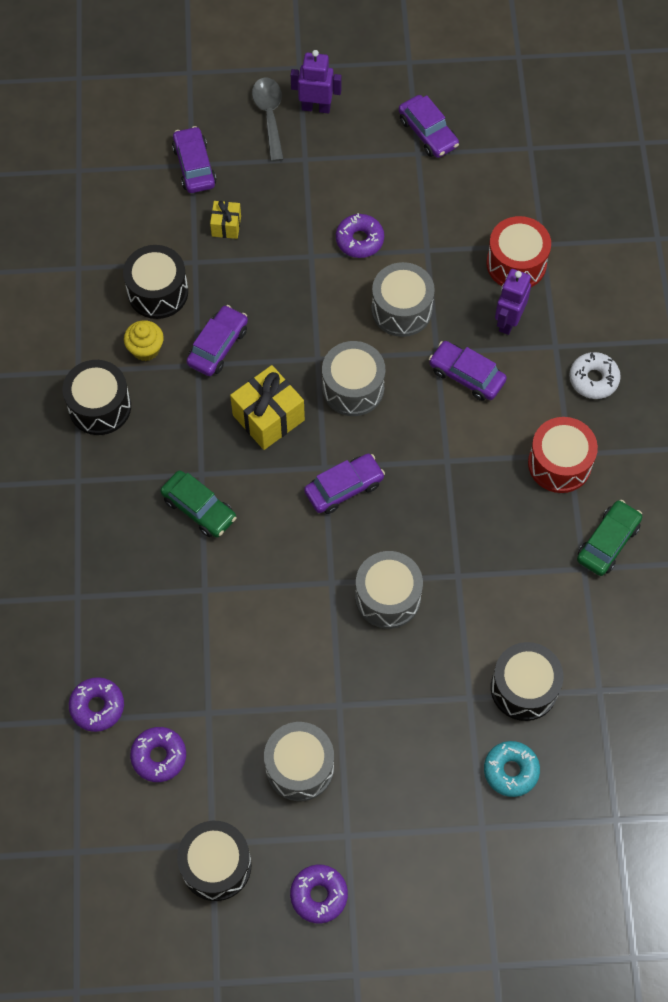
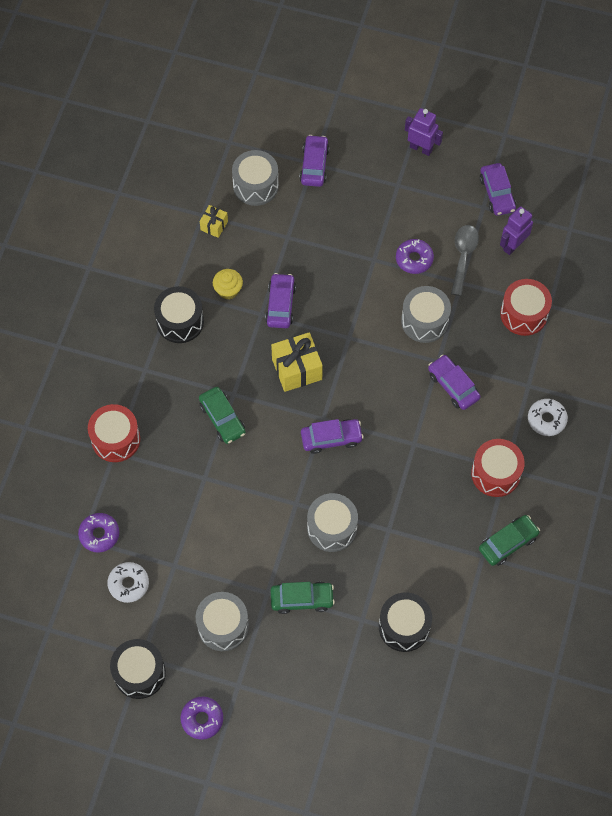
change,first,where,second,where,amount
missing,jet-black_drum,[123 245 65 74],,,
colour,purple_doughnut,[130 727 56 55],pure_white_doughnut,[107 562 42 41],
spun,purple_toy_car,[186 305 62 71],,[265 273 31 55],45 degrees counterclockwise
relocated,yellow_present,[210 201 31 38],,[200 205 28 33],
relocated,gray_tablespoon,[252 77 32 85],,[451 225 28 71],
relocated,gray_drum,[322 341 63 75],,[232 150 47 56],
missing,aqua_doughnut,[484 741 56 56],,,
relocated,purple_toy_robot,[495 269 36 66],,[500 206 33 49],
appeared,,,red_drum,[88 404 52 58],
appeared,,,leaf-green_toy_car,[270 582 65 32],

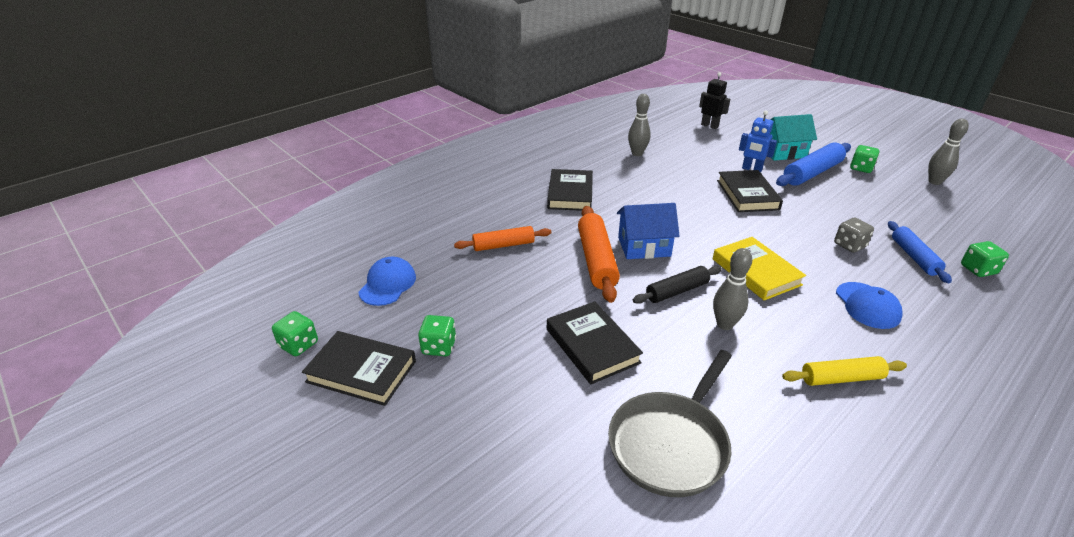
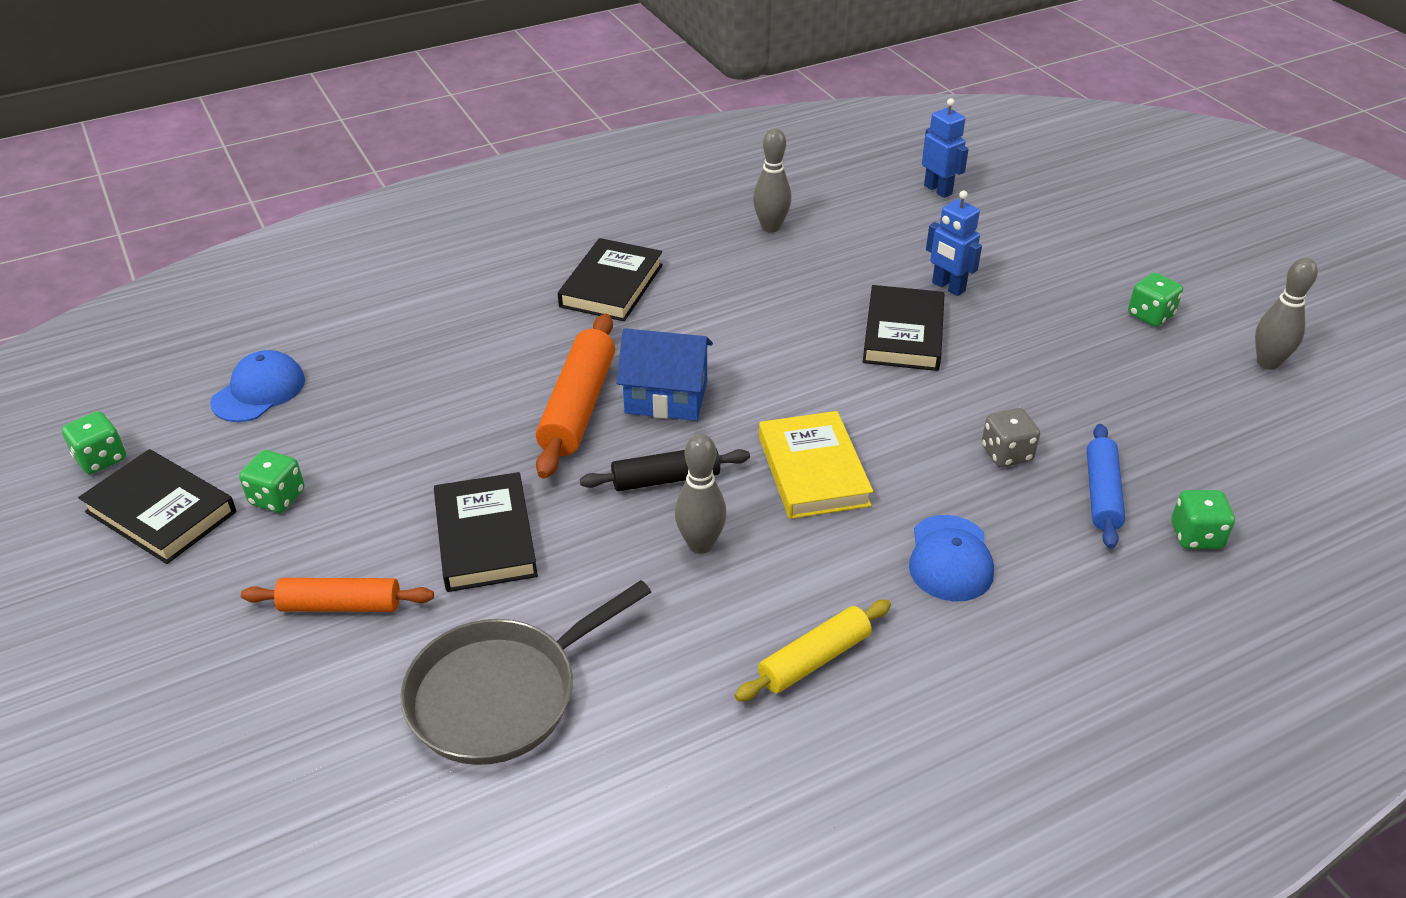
change,first,where,second,where,amount
relocated,orange_rolling_pin,[454 226 97 25],,[241 578 193 34],
colour,jet-black_toy_robot,[699 72 31 57],blue_toy_robot,[922 98 47 100],
missing,aqua_house,[770 114 47 47],,,
missing,blue_rolling_pin,[776 143 75 43],,,
spun,yellow_rolling_pin,[782 356 125 30],,[734 600 157 101],45 degrees counterclockwise

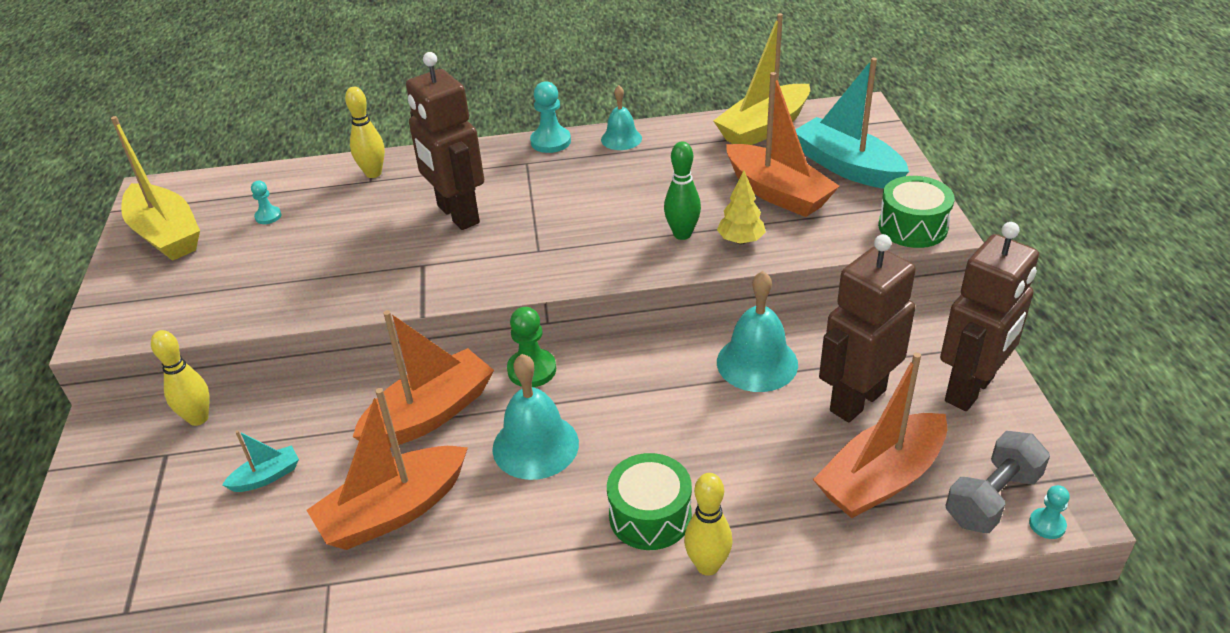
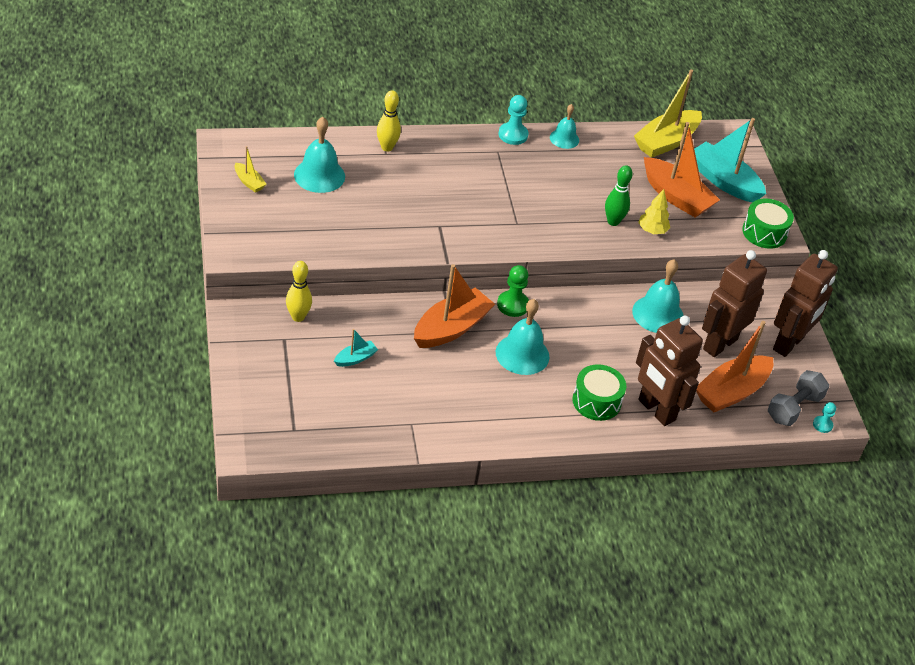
change,first,where,second,where,amount
size,yellow_toy_boat,[111 116 89 145],,[234 146 33 47],x0.47
exchanged,aqua_game_pawn,[251 181 30 43],aqua_hand_bell,[294 117 51 76],
missing,orange_toy_boat,[306 388 162 162],,,
relocated,dark_brown_toy_robot,[406 52 78 178],,[636 315 67 111],
missing,yellow_bowling_pin,[684 473 49 103],,,

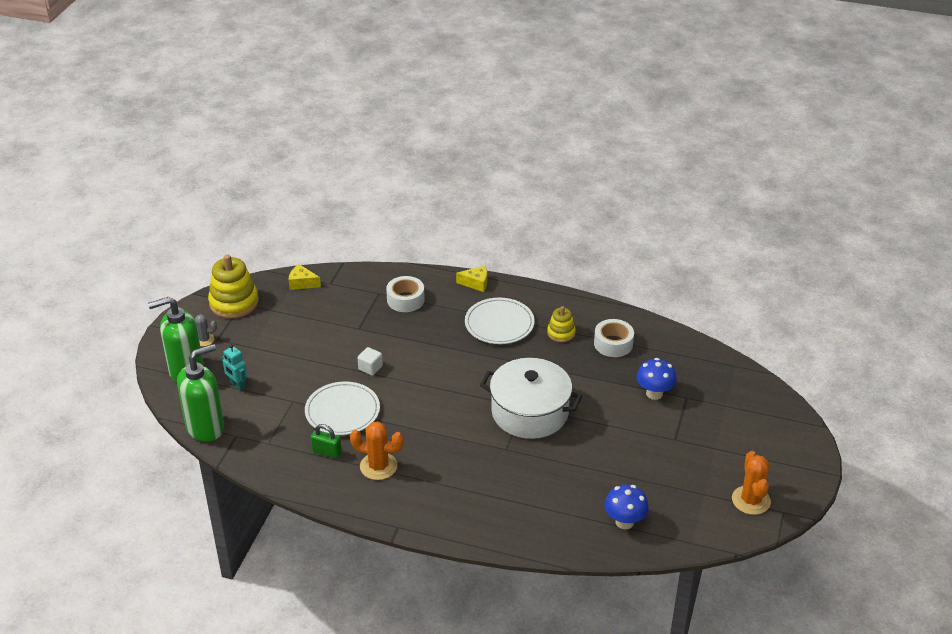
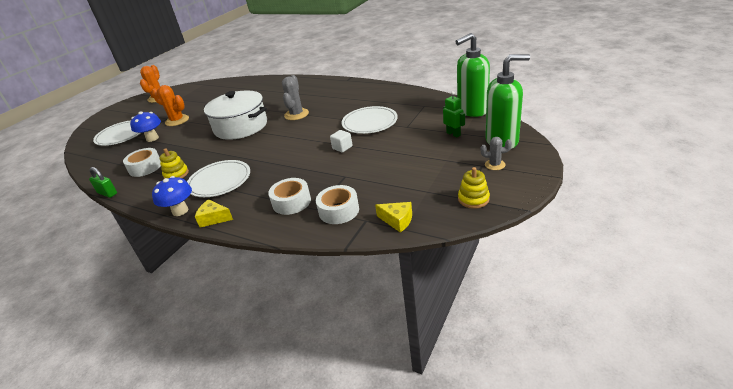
change,first,where,second,where,amount
size,yellow_ring_stacker,[208 254 51 65],,[458 167 32 42],x0.56
colour,aqua_toy_robot,[222 344 25 47],leaf-green_toy_robot,[443 91 22 47],
relocated,leaf-green_padlock,[310 424 32 34],,[89 167 28 31],
relocated,orange_saguaro_cactus,[350 421 54 59],,[152 85 37 41],
relocated,blue_toadstool,[604 484 45 45],,[152 176 40 40],
appeared,,,pure_white_dinner_plate,[93 120 47 26],
appeared,,,gray_saguaro_cactus,[282 75 27 45],
appeared,,,pure_white_sticky_tape,[316 185 43 39],

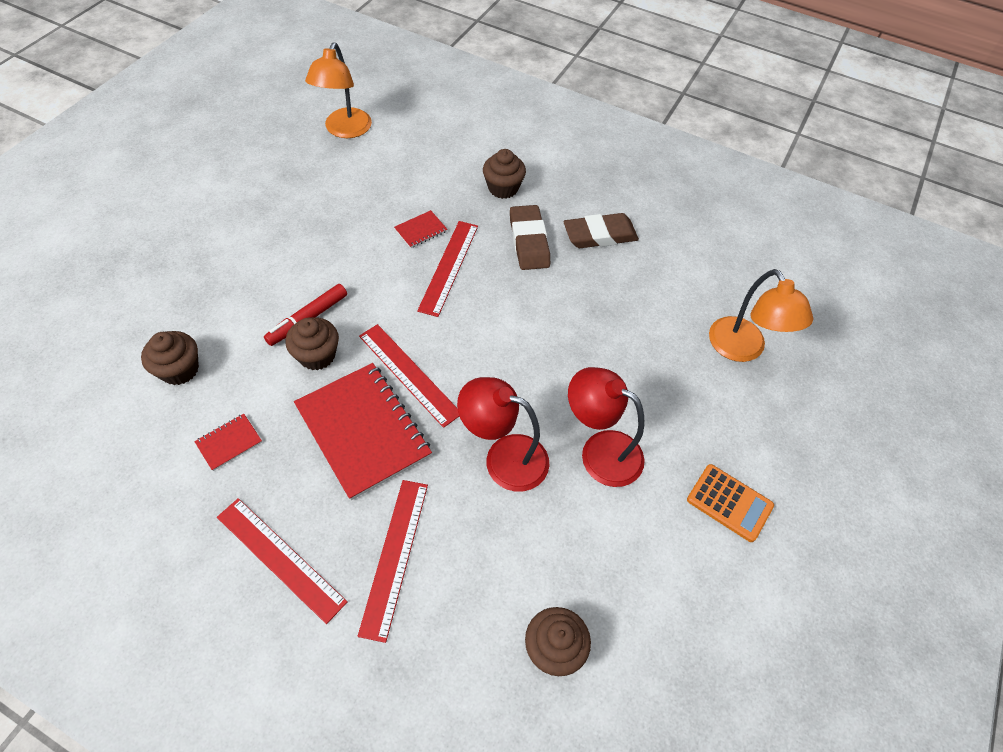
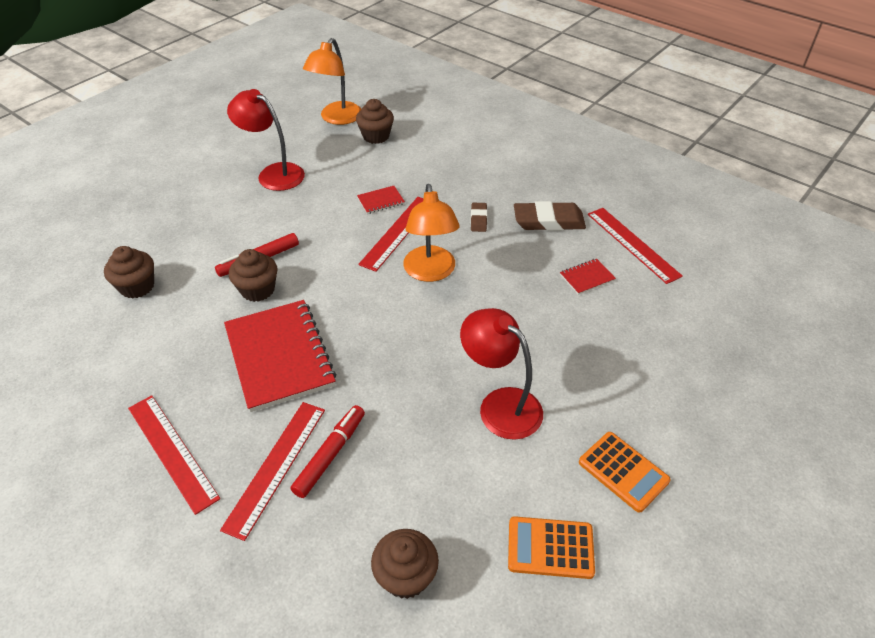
change,first,where,second,where,amount
relocated,red_exercise_book,[194 414 68 57],,[560 259 56 36],
relocated,red_ruler,[359 324 100 104],,[588 208 95 76],
relocated,red_desk_lamp,[457 377 92 115],,[227 89 78 102],
relocated,dark_brown_fairy_cake,[483 149 43 50],,[356 99 38 45],
size,dark_brown_gum_eraser,[510 205 40 65],,[471 203 16 29],x0.53
relocated,orange_desk_lamp,[709 269 104 93],,[403 184 57 98],
appeared,,,red_felt_pen,[290 405 75 93],
appeared,,,orange_adding_machine,[508 516 87 63],

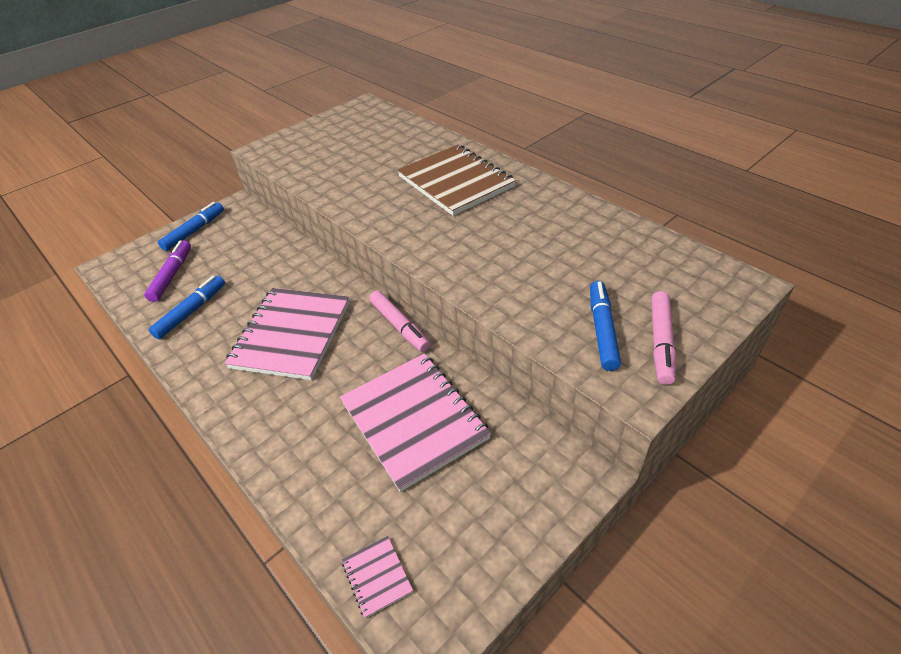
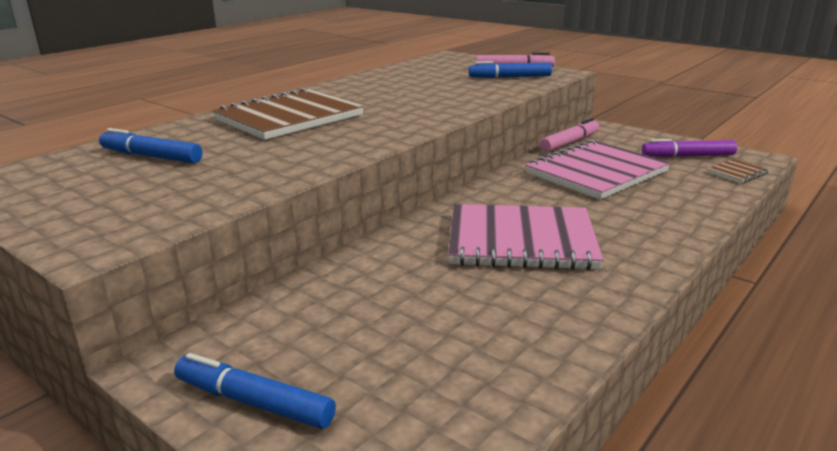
change,first,where,second,where,amount
relocated,purple_felt_pen,[144 240 47 62],,[642 139 95 19],
relocated,blue_felt_pen,[149 275 76 64],,[99 128 103 35],
colour,pink_exercise_book,[342 536 71 82],dark_brown_exercise_book,[707 159 62 24],
relocated,pink_felt_pen,[369 291 61 61],,[540 118 59 34],

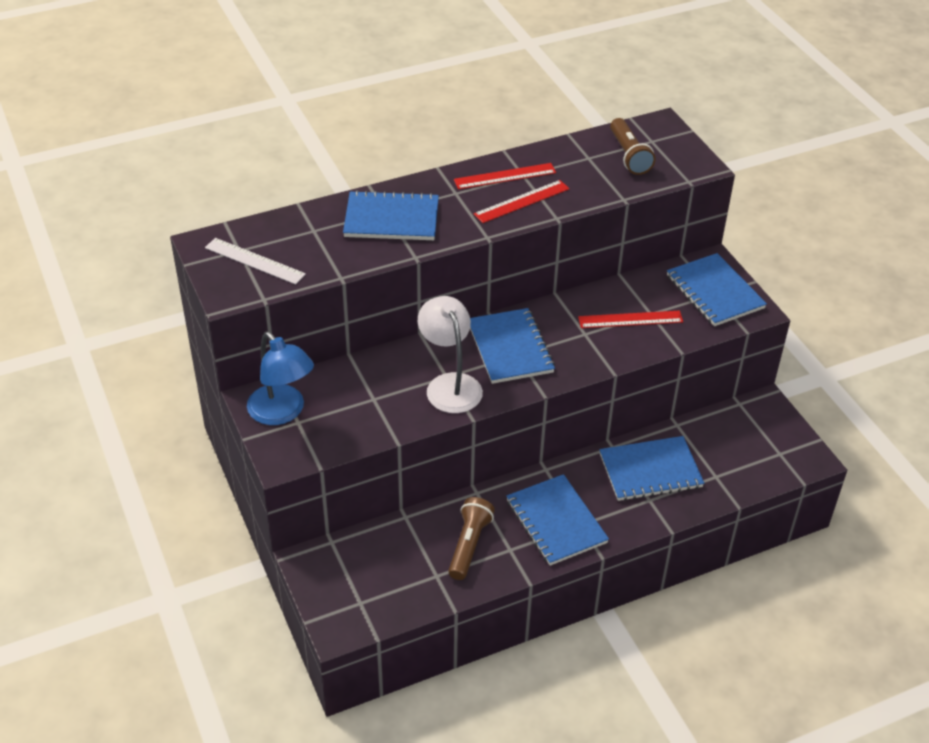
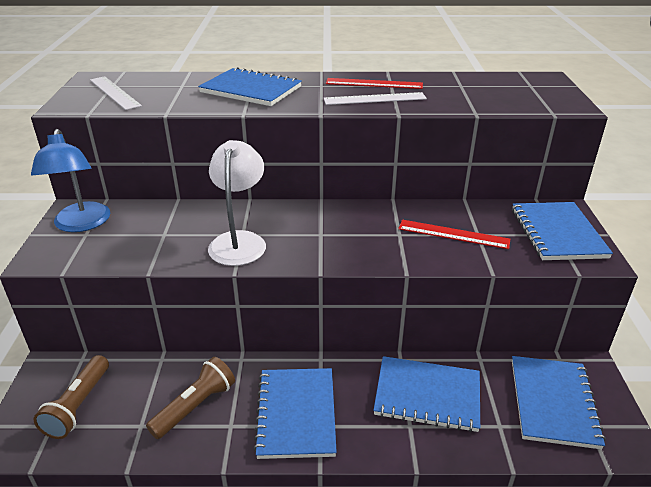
change,first,where,second,where,amount
relocated,blue_exercise_book,[470 308 85 76],,[512 356 94 93],
colour,red_ruler,[474 180 96 43],pure_white_ruler,[324 92 103 13],
relocated,dark_brown_flashlight,[610 118 46 57],,[34 355 75 84],

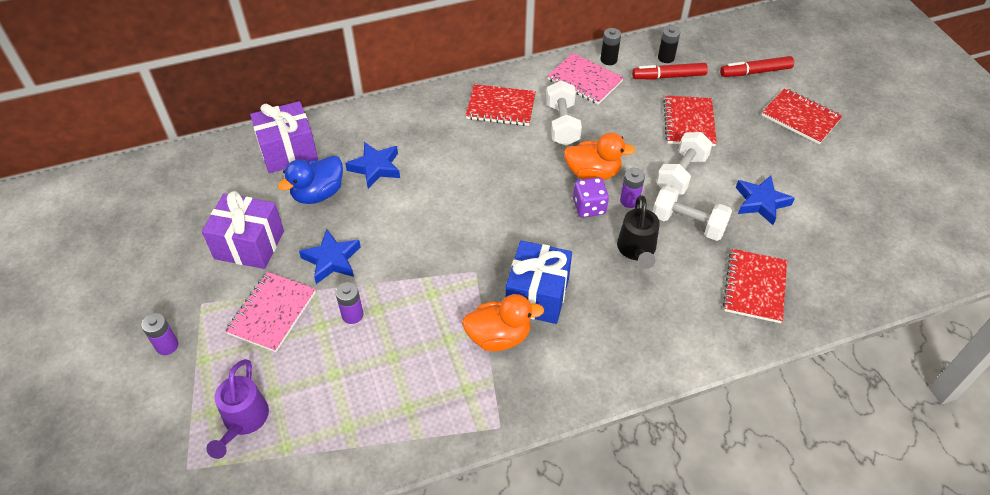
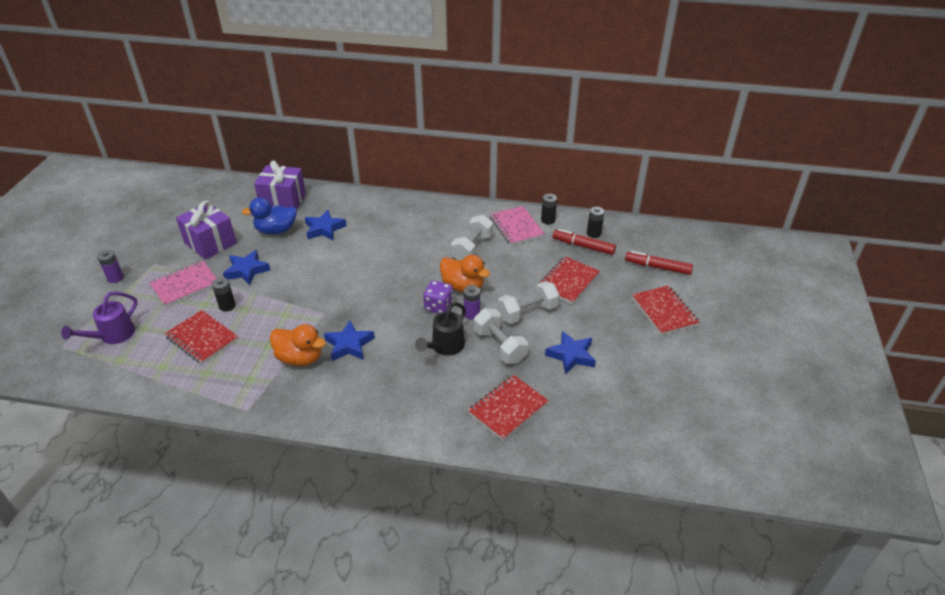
change,first,where,second,where,amount
colour,purple_battery,[335 282 28 42],jet-black_battery,[212 277 24 35],
relocated,red_exercise_book,[466 84 70 42],,[165 310 74 54],
exchanged,blue_present,[506 240 66 84],blue_star_shape,[324 321 51 40],

